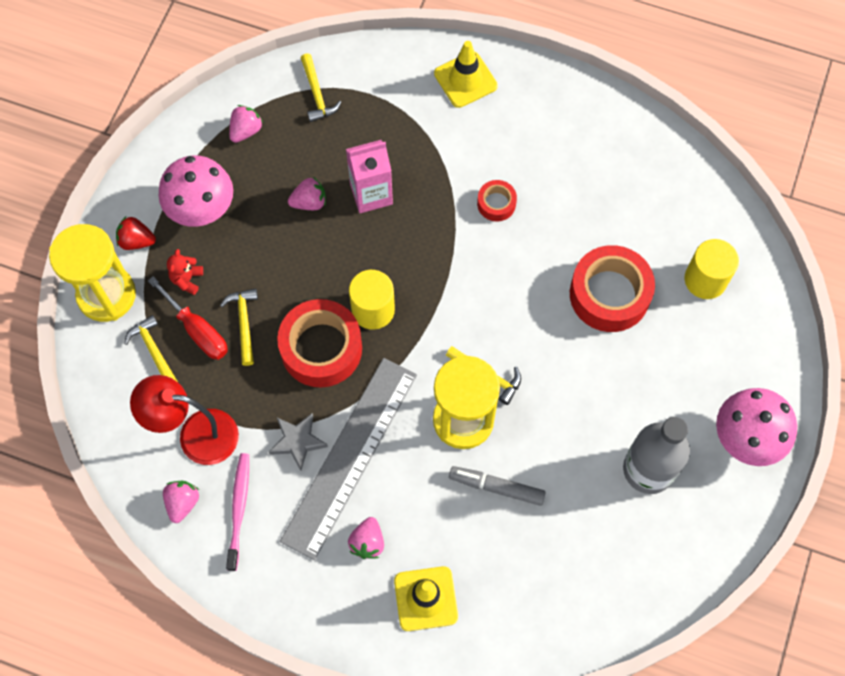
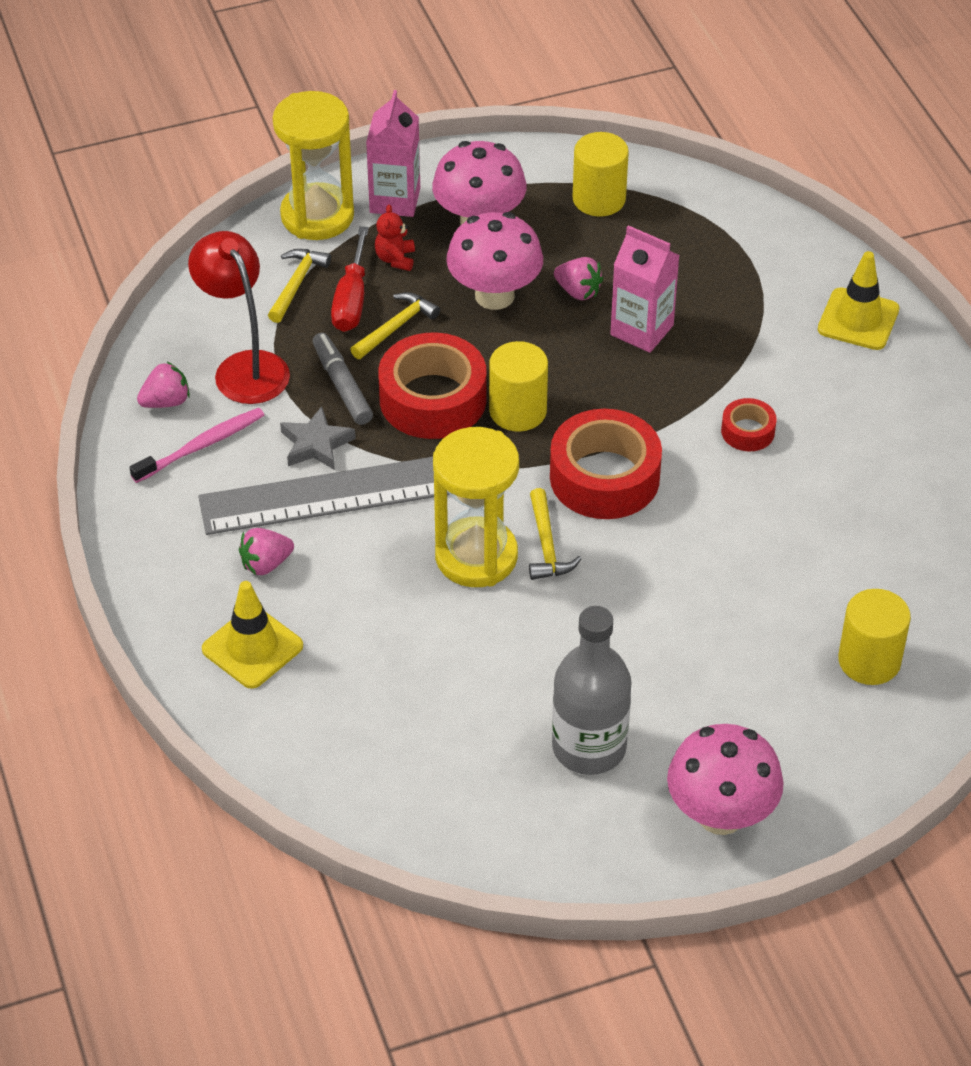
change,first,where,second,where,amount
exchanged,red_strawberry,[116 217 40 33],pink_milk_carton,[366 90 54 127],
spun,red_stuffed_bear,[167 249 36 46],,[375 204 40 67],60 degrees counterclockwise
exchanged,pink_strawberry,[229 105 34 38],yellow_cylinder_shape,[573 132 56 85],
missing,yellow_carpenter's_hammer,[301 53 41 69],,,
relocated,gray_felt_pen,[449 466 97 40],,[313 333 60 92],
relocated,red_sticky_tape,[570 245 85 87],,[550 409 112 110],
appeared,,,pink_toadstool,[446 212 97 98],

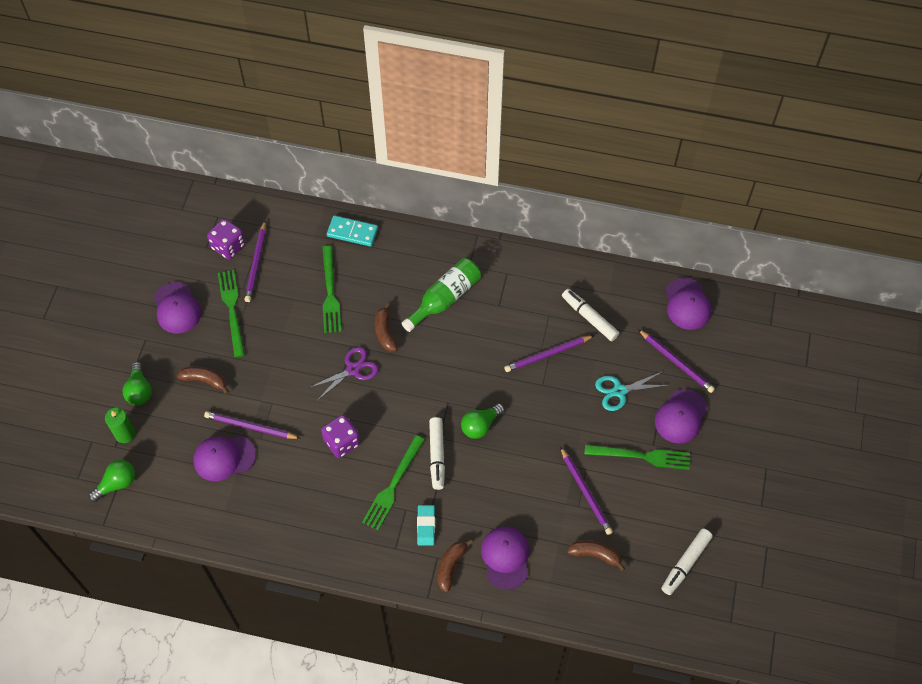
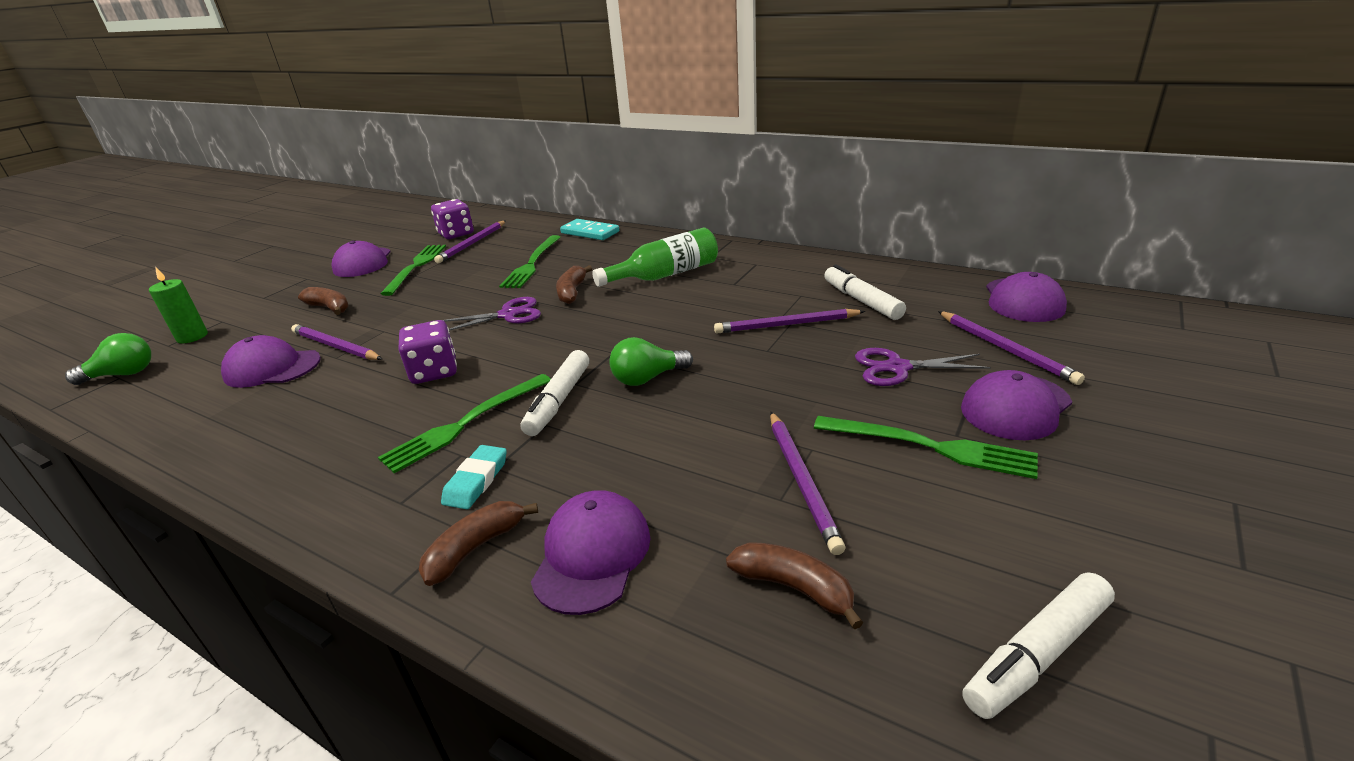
change,first,where,second,where,amount
missing,leaf-green_lightbulb,[122 362 30 43],,,
colour,aqua_scissors,[595 371 74 40],purple_scissors,[855 348 136 38],

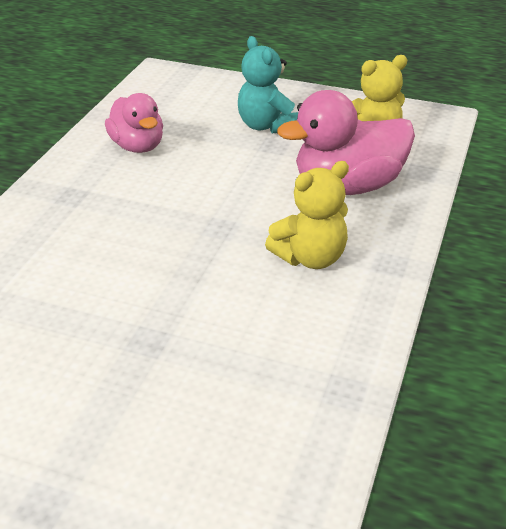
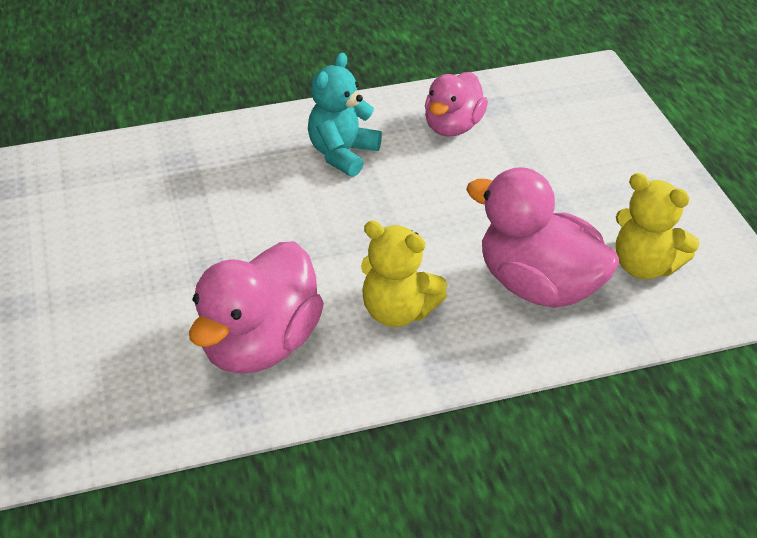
change,first,where,second,where,amount
relocated,aqua_stuffed_bear,[238 36 60 97],,[308 52 74 125],
appeared,,,pink_duck,[189 241 135 132],

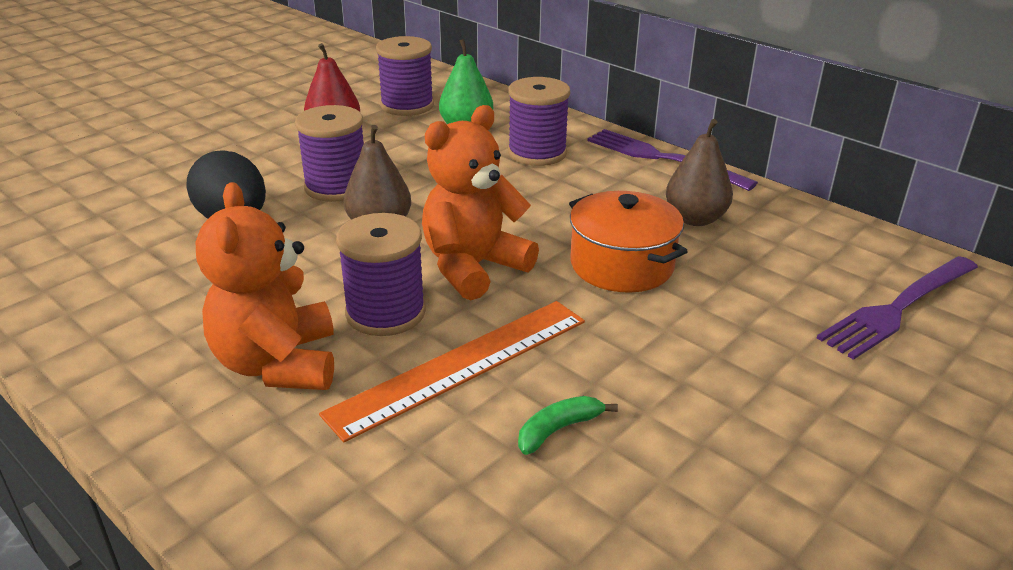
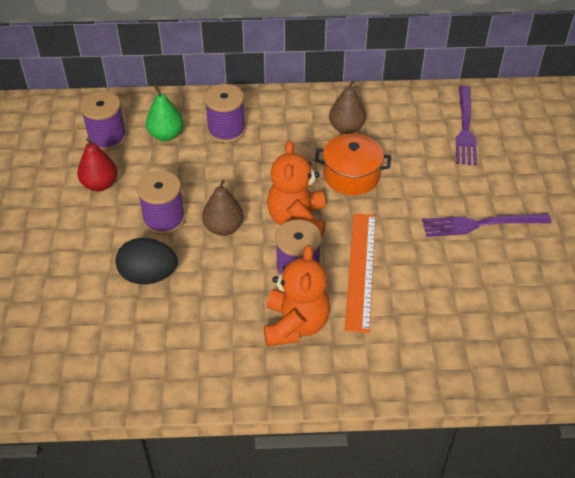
change,first,where,second,where,amount
spun,orange_stuffed_bear,[196 182 138 208],,[264 245 66 101],120 degrees counterclockwise
missing,leaf-green_banana,[518 396 100 59],,,
relocated,purple_fork,[587 129 171 62],,[422 213 129 24],

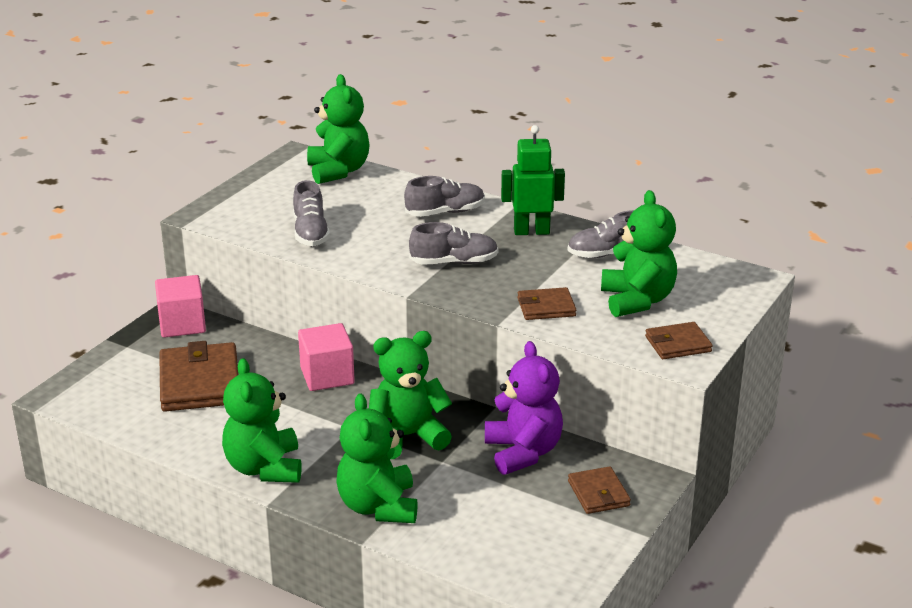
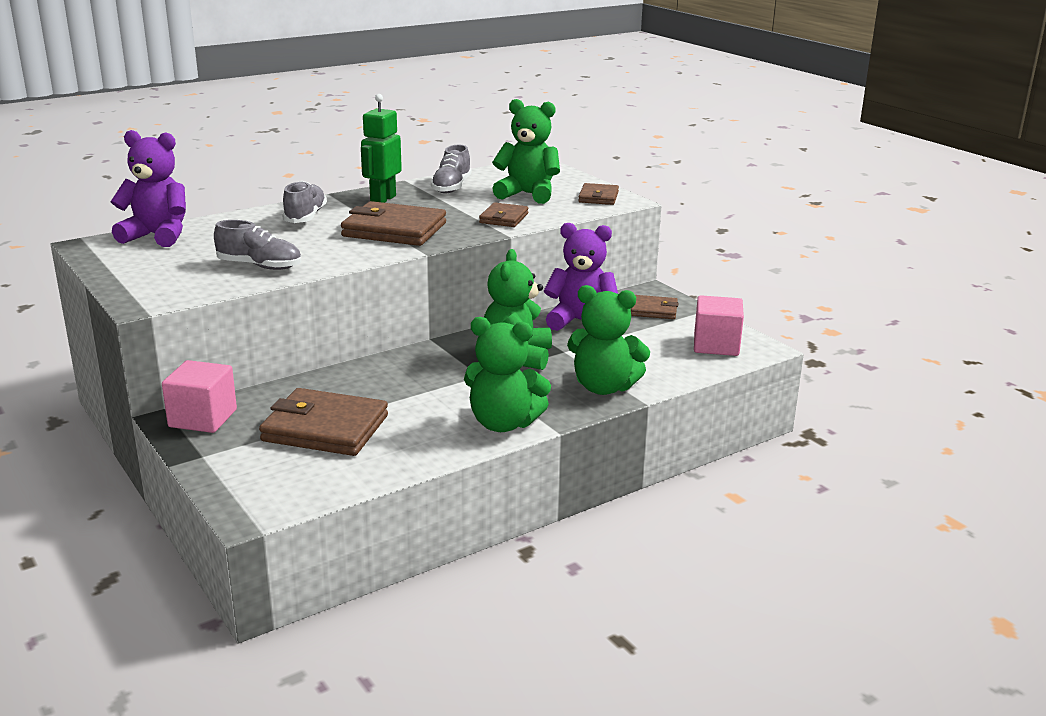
change,first,where,second,where,amount
relocated,pink_solid_cube,[298 323 57 68],,[694 295 50 61],
colour,leaf-green_stuffed_bear,[307 74 62 110],purple_stuffed_bear,[111 130 75 117],
exchanged,gray_shoe,[409 222 89 43],dark_brown_card_wallet,[341 201 105 45],

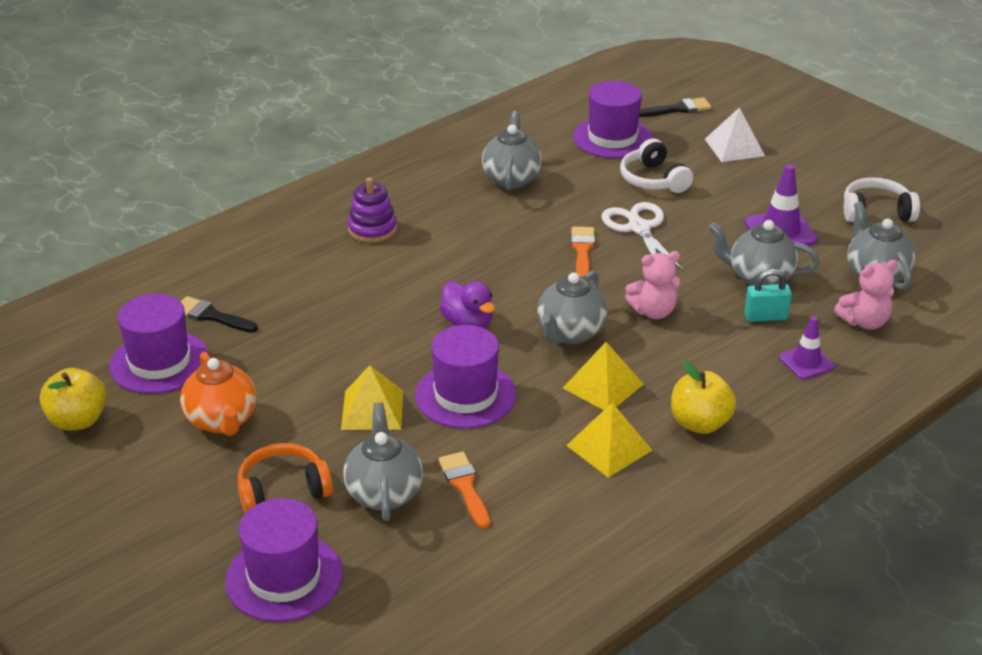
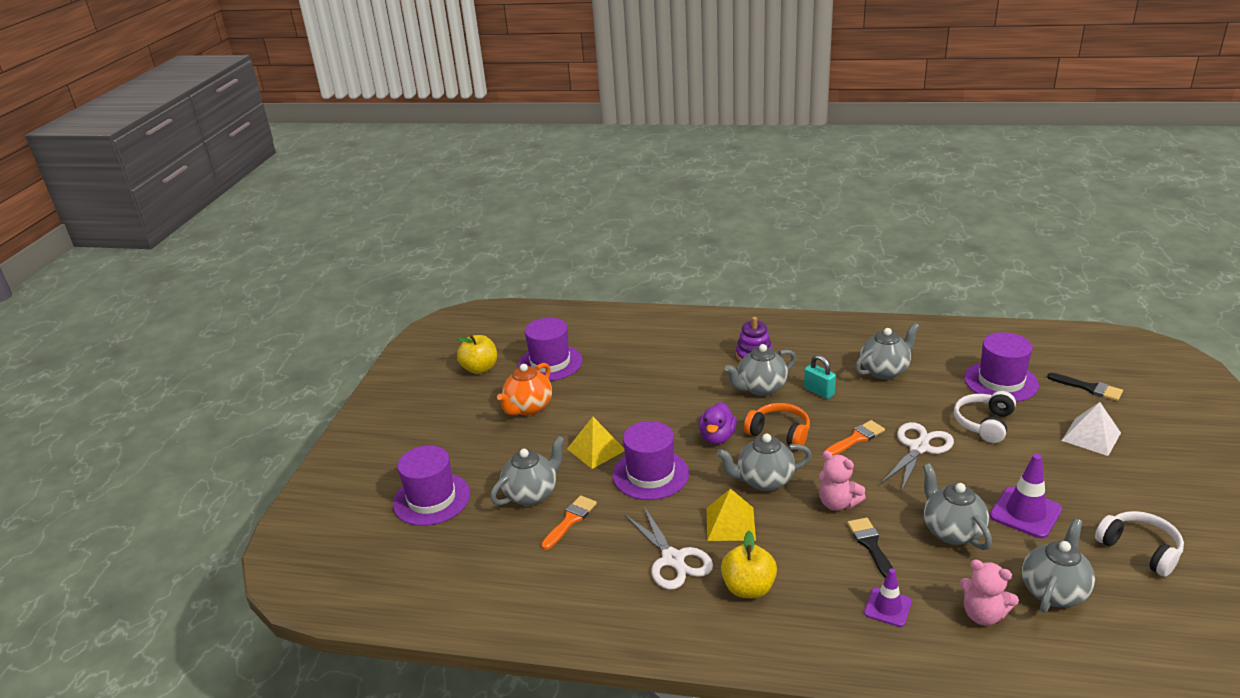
change,first,where,second,where,amount
relocated,jet-black_paintbrush,[181 296 77 36],,[847 518 46 60],
relocated,orange_headphones,[238 443 95 70],,[744 403 66 43],
exchanged,yellow_solid_pyramid,[566 403 86 75],pure_white_scissors,[624 505 89 85],
relocated,aqua_padlock,[744 269 48 53],,[804 355 32 44],
appeared,,,gray_tea_pot,[725 344 71 52],

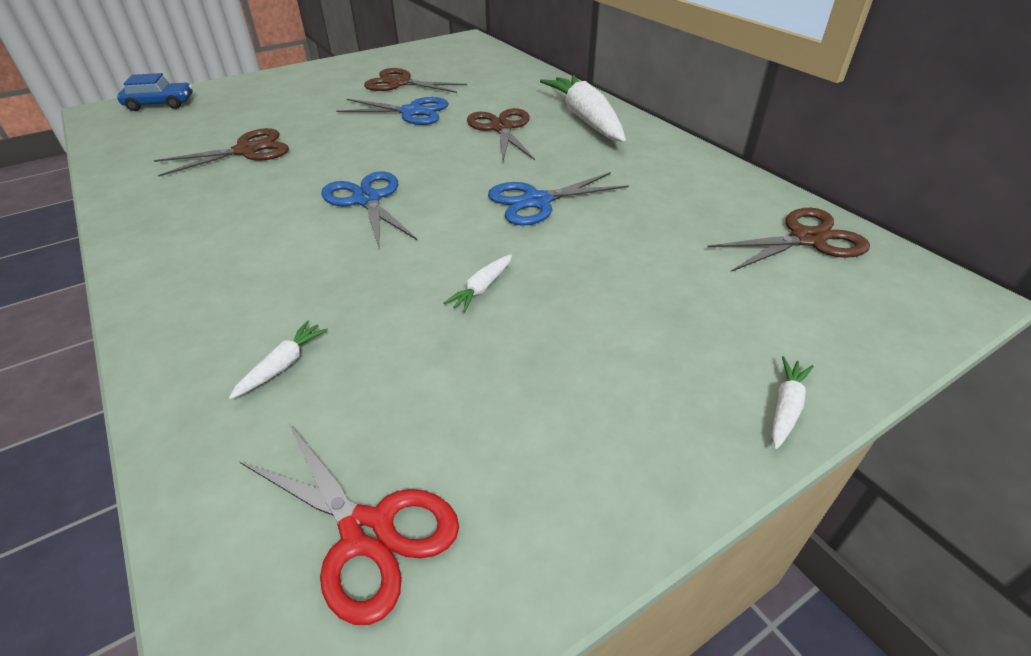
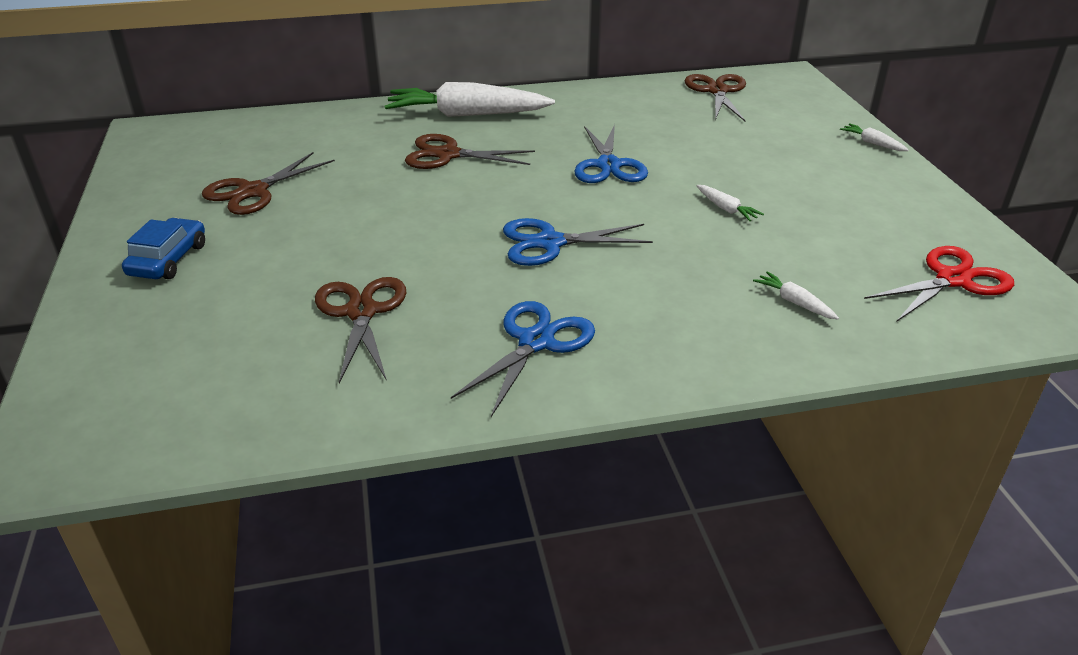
change,first,where,second,where,amount
relocated,blue_toy_car,[117 73 76 38],,[122 218 83 61],
relocated,blue_scissors,[336 97 113 28],,[451 301 144 116],

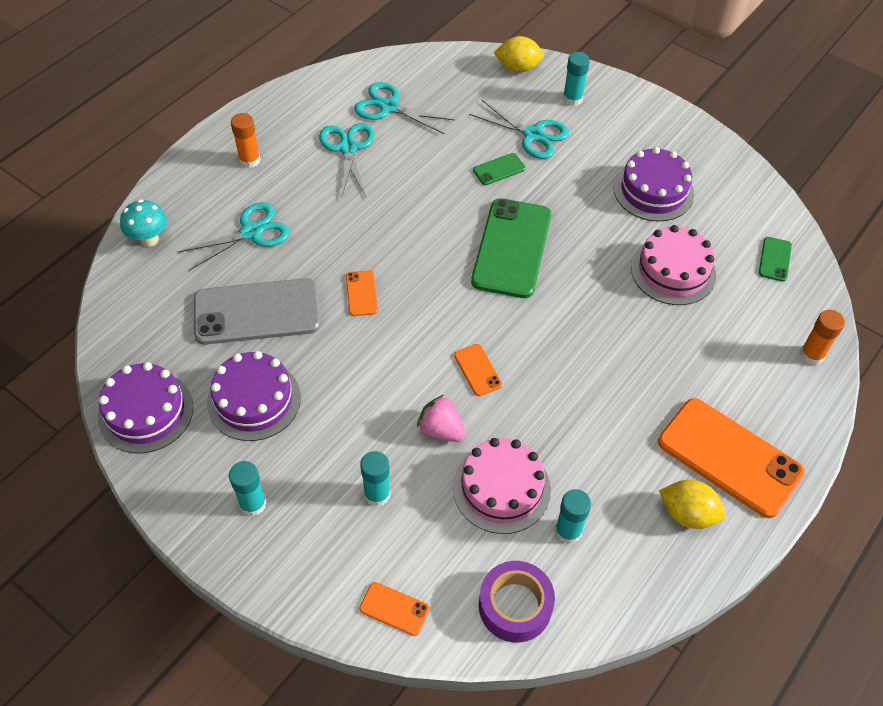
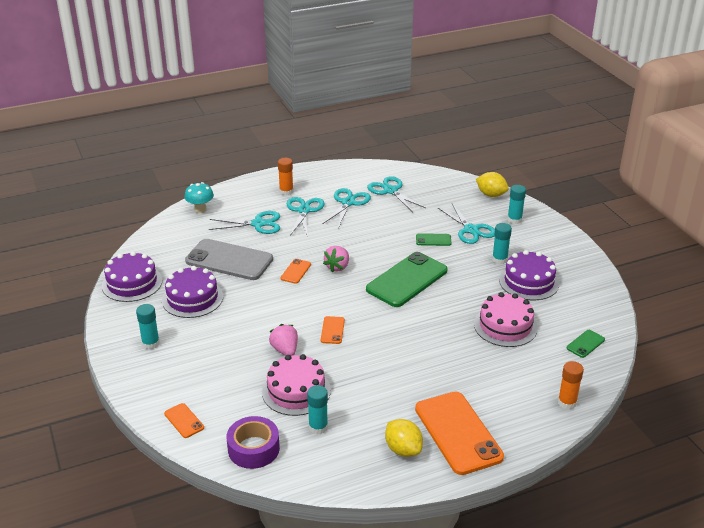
change,first,where,second,where,amount
relocated,aqua_glue,[360 451 31 56],,[492 223 20 41],
appeared,,,aqua_scissors,[287 197 38 39],
appeared,,,pink_strawberry,[323 246 26 26],

